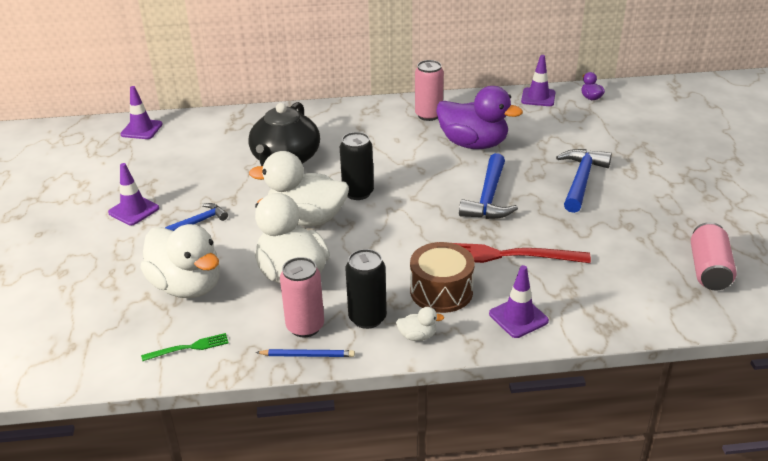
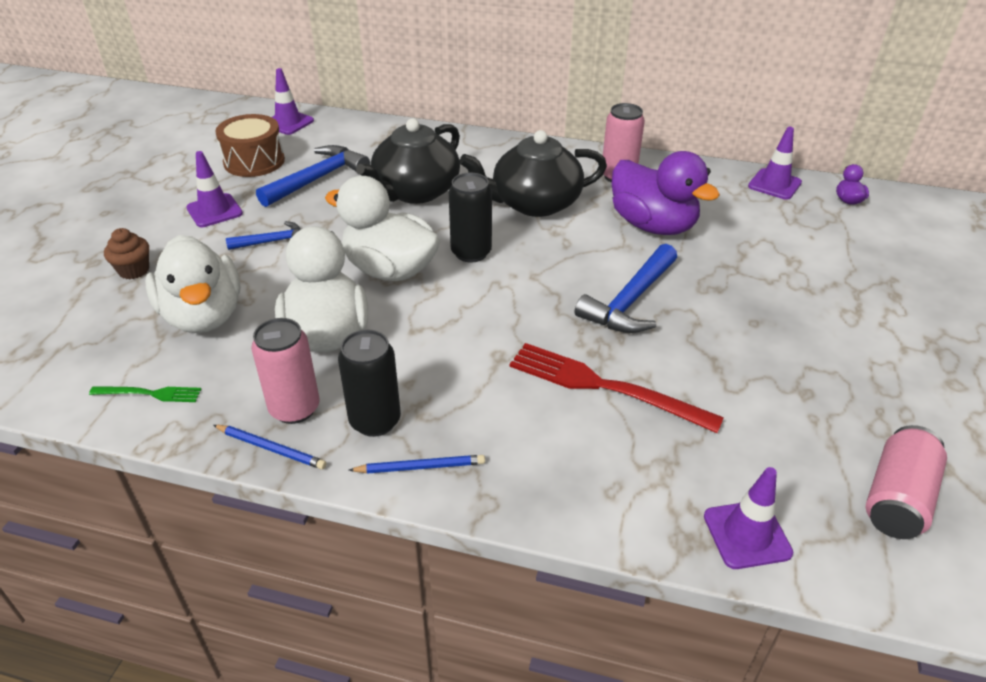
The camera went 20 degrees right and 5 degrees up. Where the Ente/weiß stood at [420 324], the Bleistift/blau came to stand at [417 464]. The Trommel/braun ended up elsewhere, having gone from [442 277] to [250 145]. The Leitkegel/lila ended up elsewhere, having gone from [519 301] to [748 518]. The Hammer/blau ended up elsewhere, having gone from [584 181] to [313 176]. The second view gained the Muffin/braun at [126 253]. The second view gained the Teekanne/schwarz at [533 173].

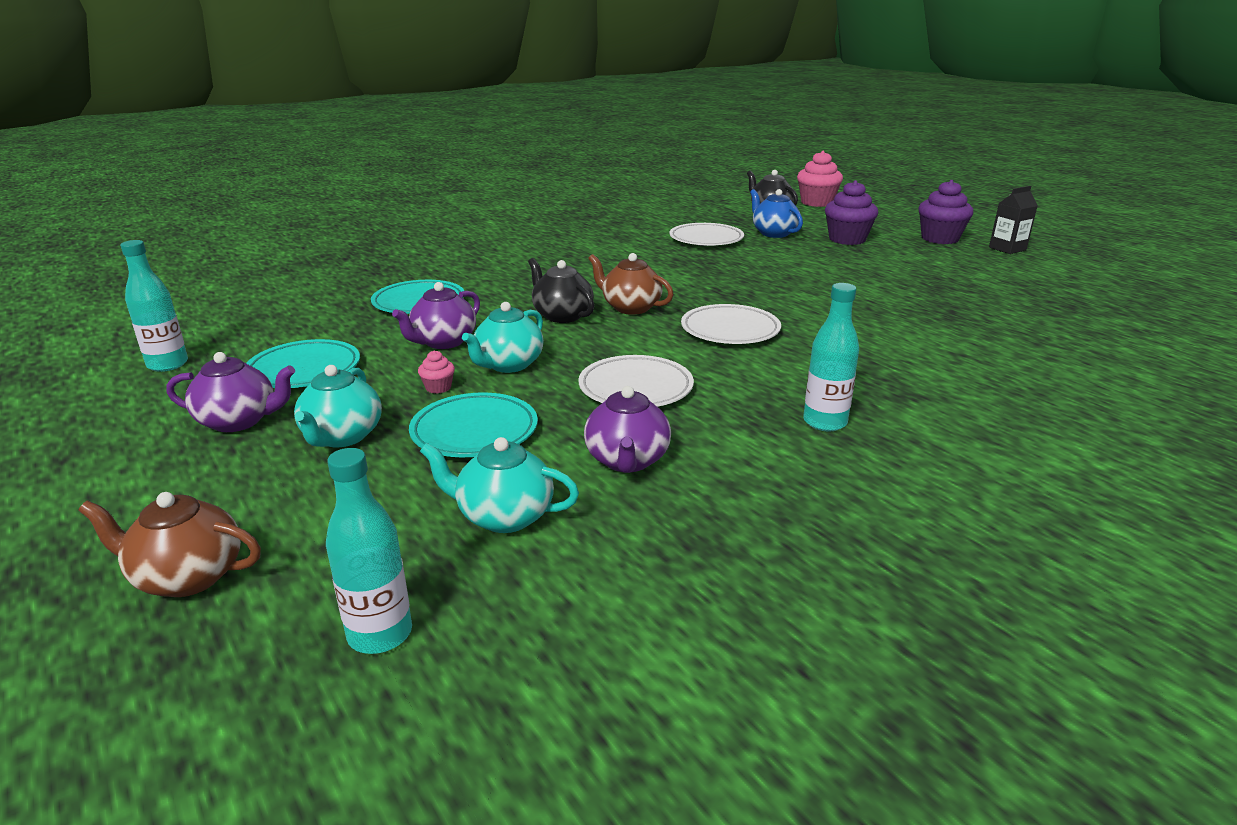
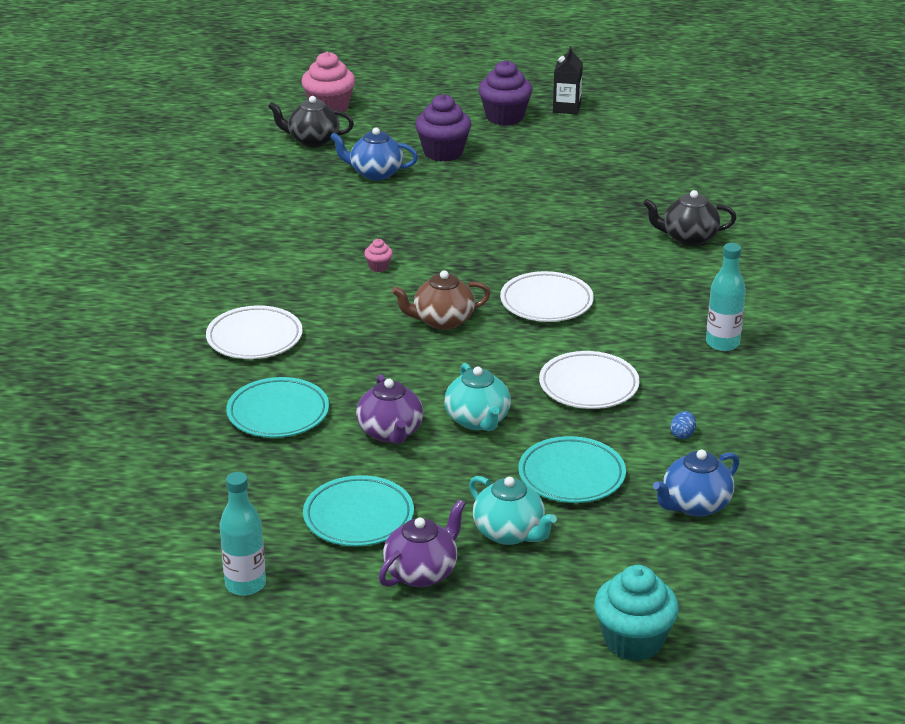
The camera went 50 degrees left and 5 degrees up. Where the Teekanne/braun stood at [169 544], the Muffin/türkis came to stand at [636 613]. The second view lost the Flasche/türkis at [369 551]. The Muffin/rosa ended up elsewhere, having gone from [436 372] to [378 255]. What was the Teekanne/türkis at [499 485] turned into the Teekanne/blau at [696 483]. The Teekanne/schwarz ended up elsewhere, having gone from [561 290] to [689 218]. Where the Teekanne/lila stood at [627 429], the Ei/blau came to stand at [683 425]. The Teller/weiß ended up elsewhere, having gone from [706 234] to [254 332].

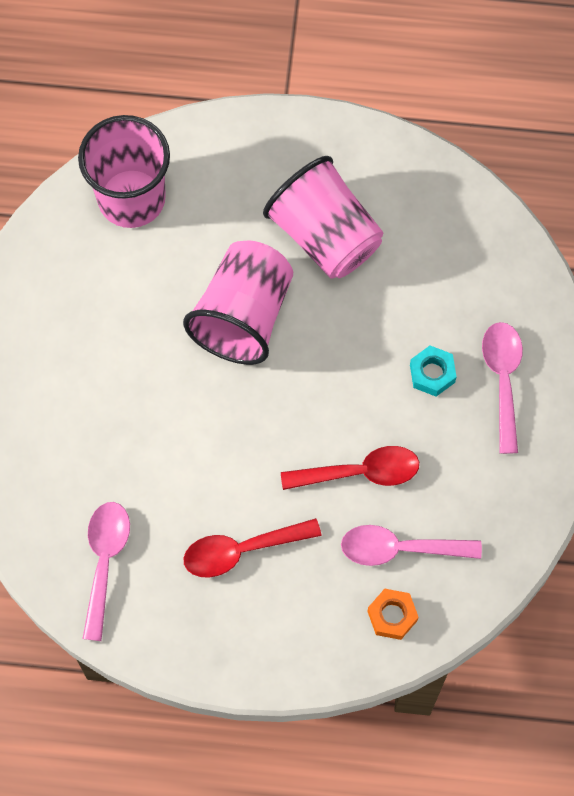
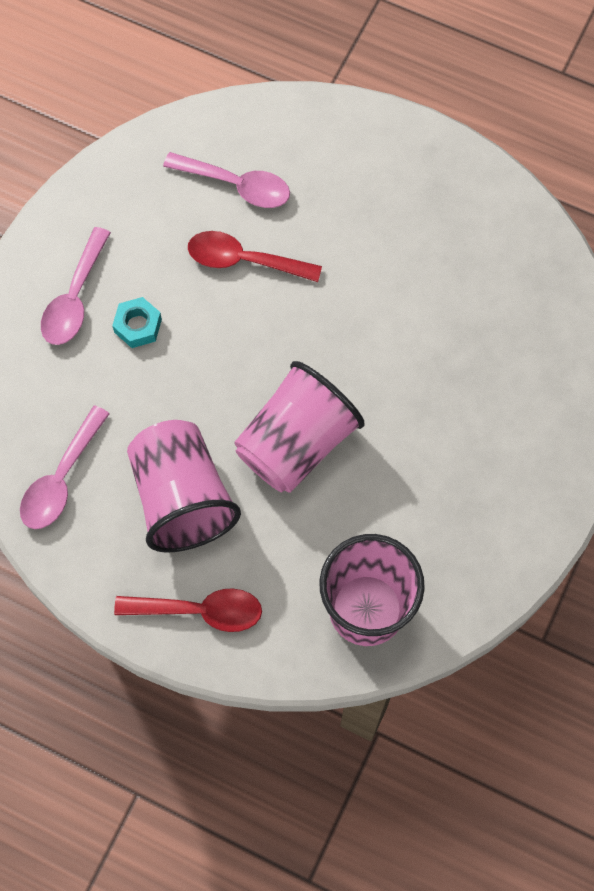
The camera went 160 degrees left and 0 degrees up. The Löffel/rosa ended up elsewhere, having gone from [106 571] to [65 467]. The Löffel/rot ended up elsewhere, having gone from [252 548] to [188 610]. The second view lost the Sechskantmutter/orange at [392 614].

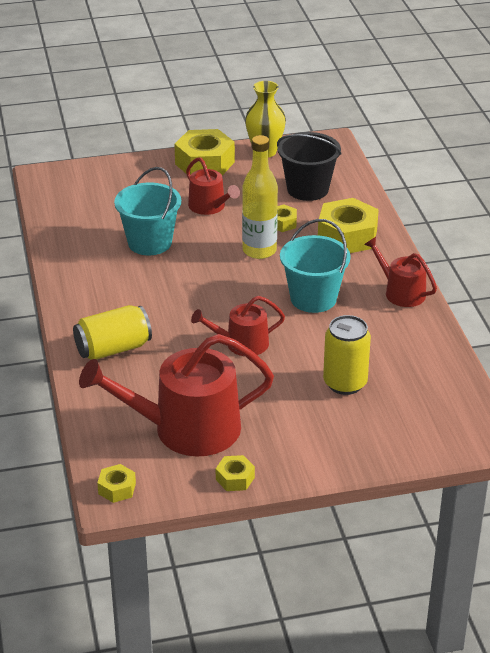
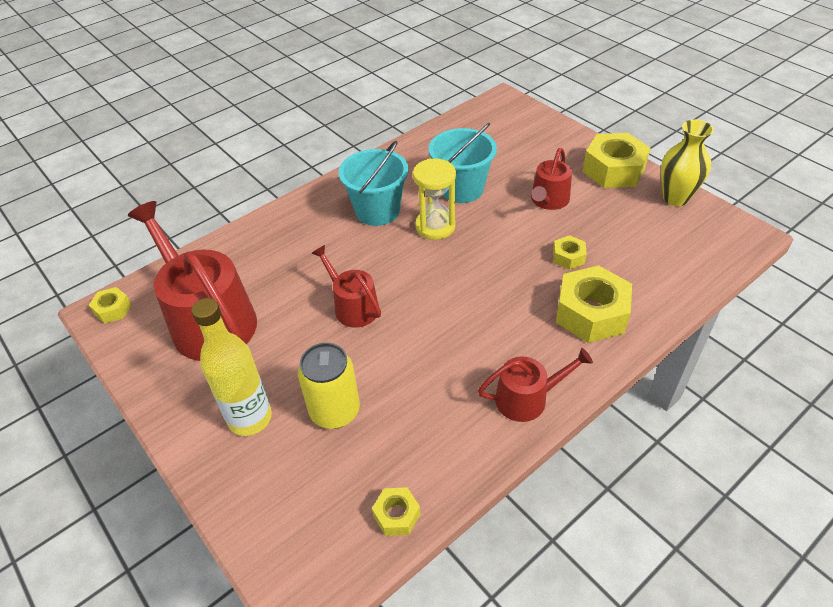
The camera went 65 degrees right and 10 degrees up. The second view lost the Dose/gelb at [112 332]. The Sechskantmutter/gelb ended up elsewhere, having gone from [235 473] to [396 511]. The Flasche/gelb ended up elsewhere, having gone from [260 197] to [231 367]. The second view lost the Eimer/schwarz at [309 166]. The Eimer/türkis ended up elsewhere, having gone from [315 266] to [373 183]. The Gießkanne/rot at [400 272] ended up facing another way, 60 degrees clockwise from before. The second view gained the Sanduhr/gelb at [434 199].

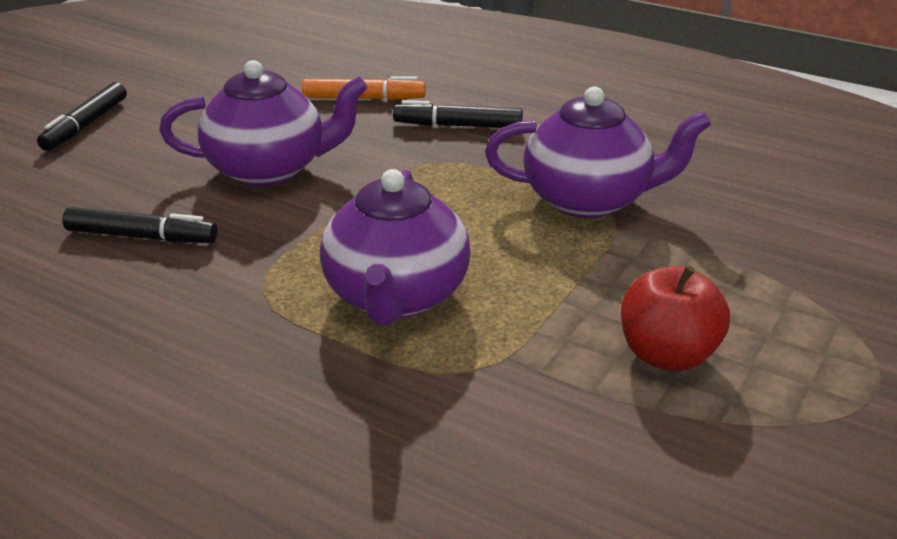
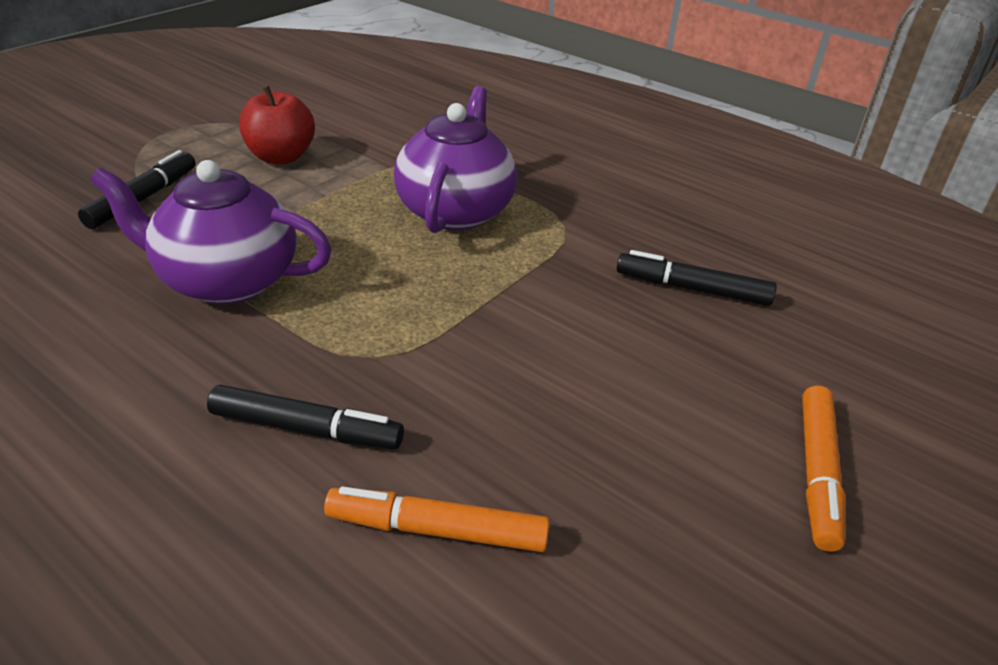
The camera went 175 degrees left and 5 degrees up. The Filzstift/schwarz ended up elsewhere, having gone from [82 116] to [137 189]. The second view lost the Teekanne/lila at [263 123]. The second view gained the Filzstift/orange at [823 469].

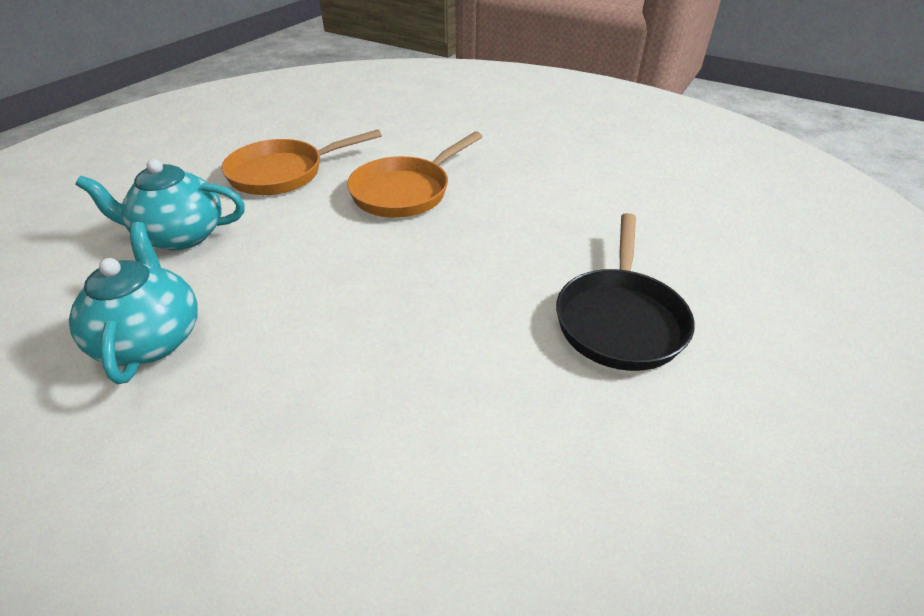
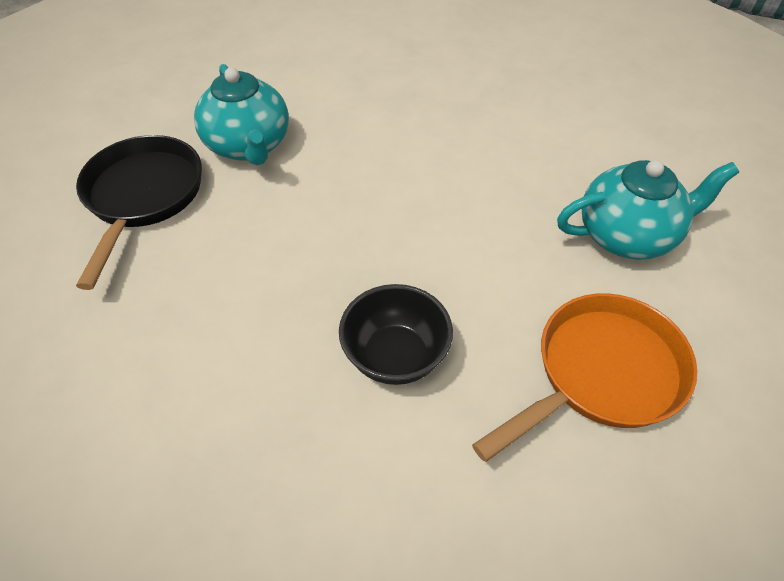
The camera went 170 degrees right and 10 degrees up. The Teekanne/türkis ended up elsewhere, having gone from [133 303] to [241 114]. Where the Pfanne/orange stood at [415 175], the Schüssel/schwarz came to stand at [396 334].

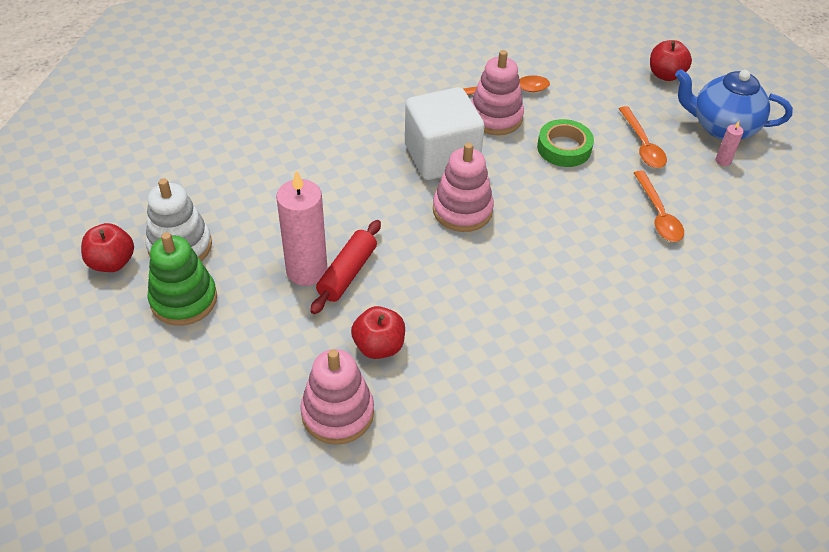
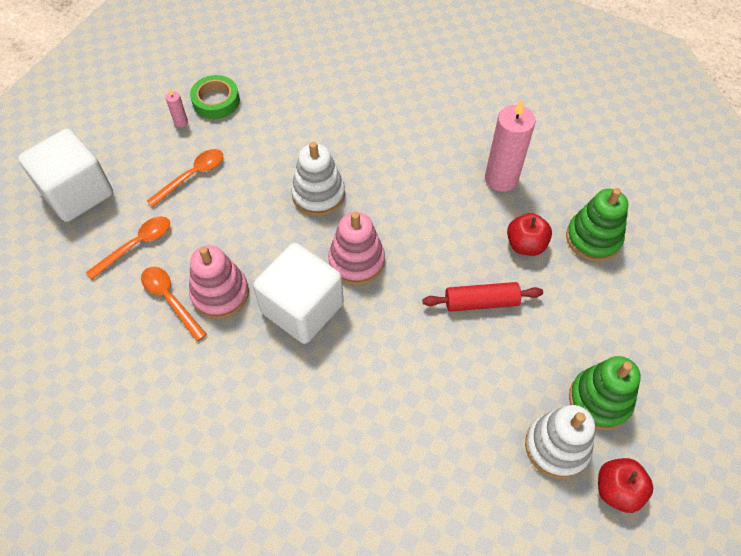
The camera went 120 degrees left and 10 degrees up. The Kerze/rosa ended up elsewhere, having gone from [302 228] to [510 145]. What was the Stapelspielzeug/rosa at [337 397] turned into the Stapelspielzeug/grün at [597 225]. The Klebeband/grün ended up elsewhere, having gone from [565 143] to [215 97]. The Löffel/orange ended up elsewhere, having gone from [659 206] to [128 247]. Where the Apfel/rot stood at [671 60], the Kubus/weiß came to stand at [65 175]. The second view lost the Teekanne/blau at [734 104]. The second view gained the Stapelspielzeug/weiß at [318 179].

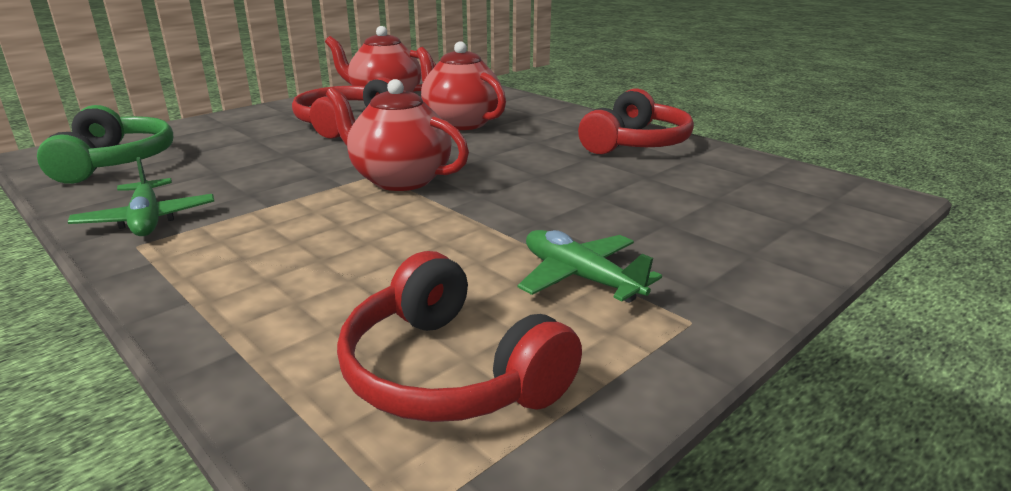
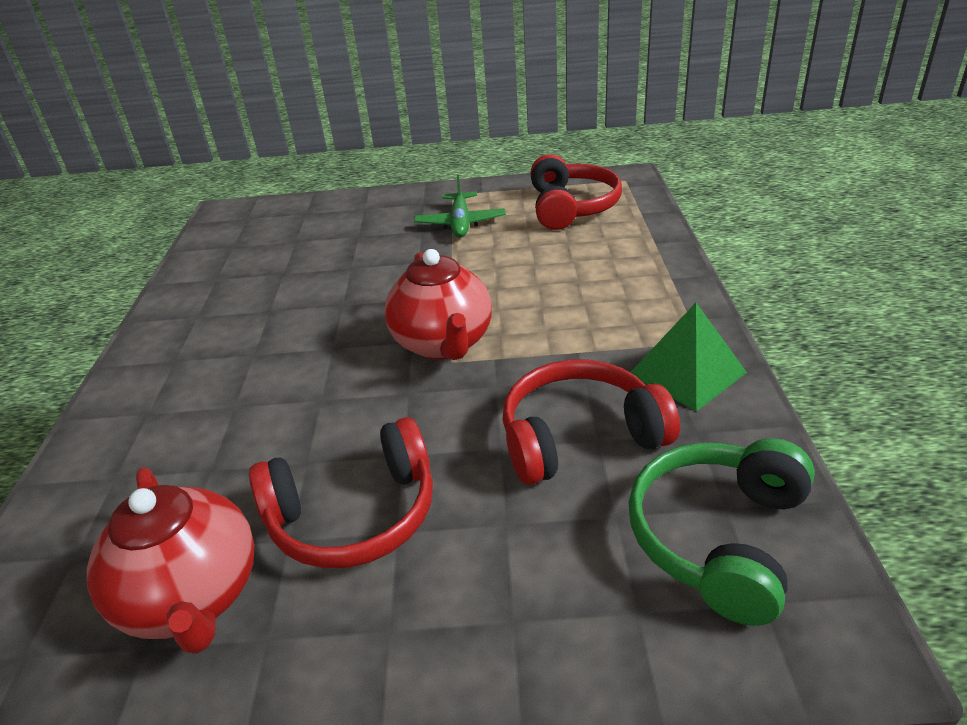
The camera went 135 degrees left and 10 degrees up. Where the Flugzeug/grün stood at [141 196], the Pyramide/grün came to stand at [688 357]. The second view lost the Teekanne/rot at [461 85]. The Kopfhörer/rot ended up elsewhere, having gone from [636 122] to [591 422].

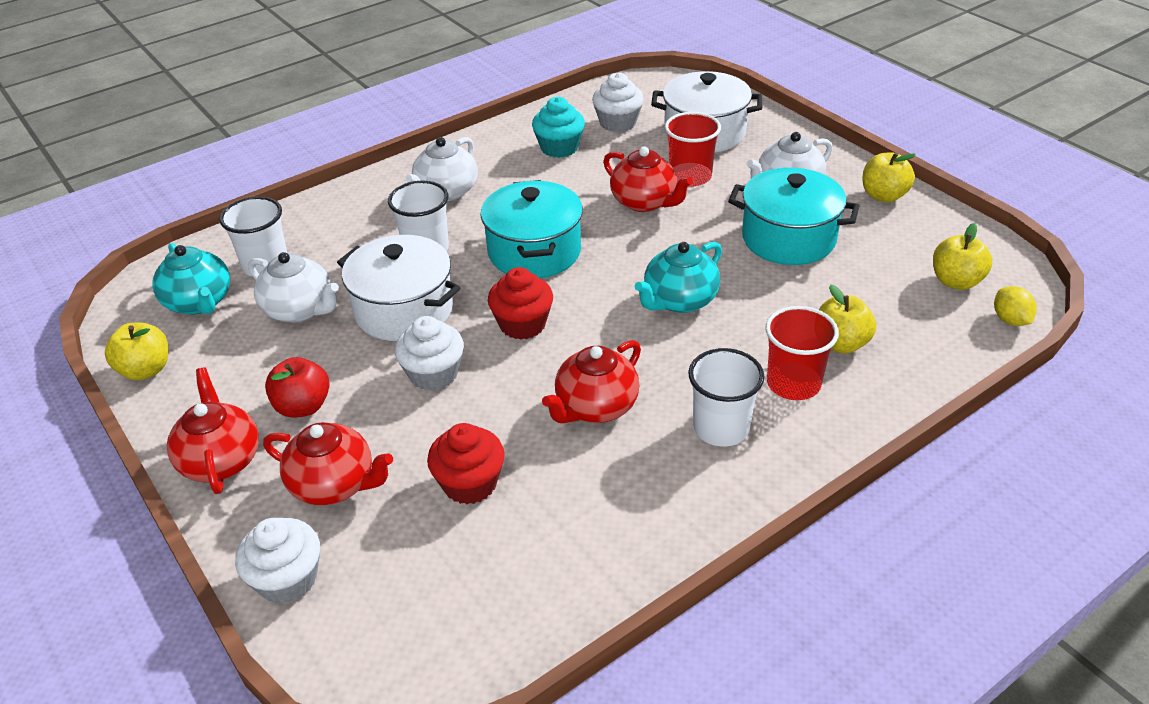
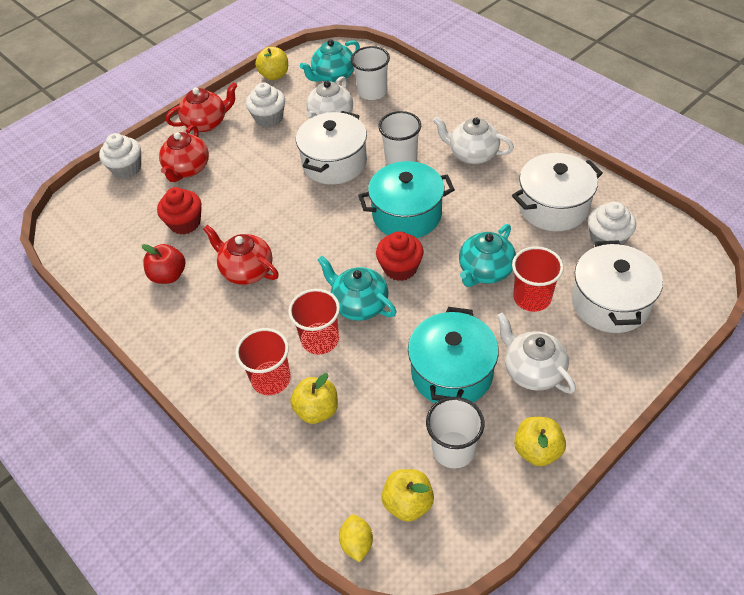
The camera went 85 degrees right and 10 degrees up. The Apfel/rot ended up elsewhere, having gone from [297 387] to [163 264]. The Muffin/weiß ended up elsewhere, having gone from [429 353] to [265 104]. The Muffin/rot ended up elsewhere, having gone from [520 303] to [400 256]. Where the Muffin/türkis stood at [558 127], the Kochtopf/weiß came to stand at [557 192]. What was the Teekanne/rot at [648 179] turned into the Teekanne/türkis at [487 255]. The Becher/weiß ended up elsewhere, having gone from [726 397] to [455 433]. The Zitrone/gelb at [1015 306] ended up facing another way, 75 degrees counterclockwise from before. The second view gained the Becher/rot at [314 322].

